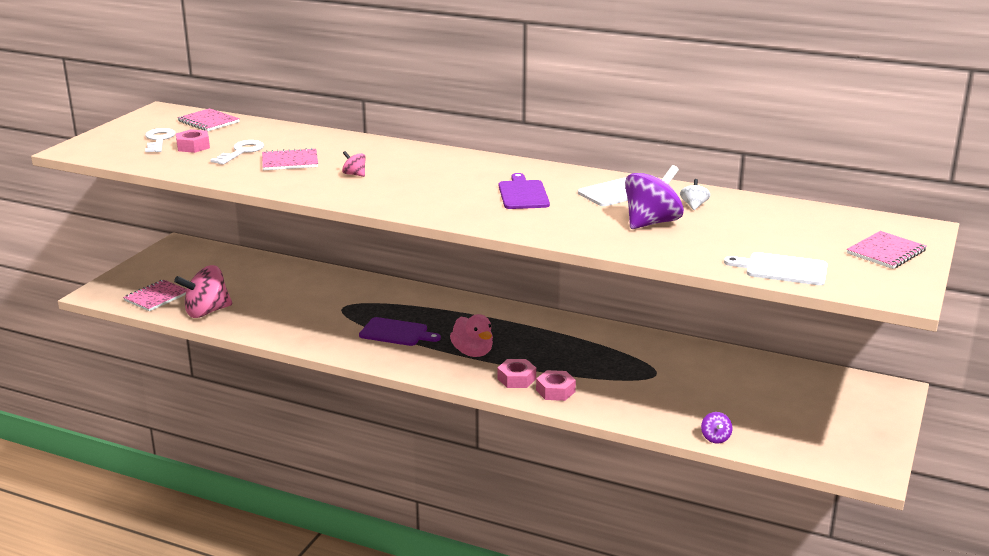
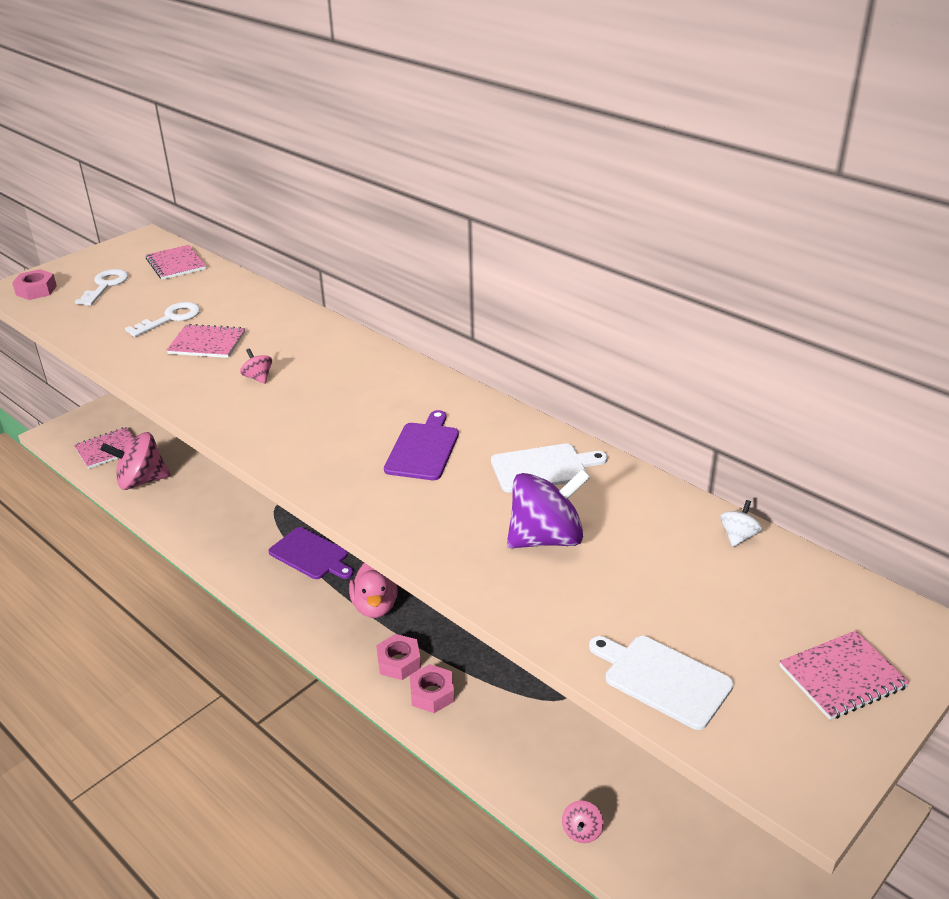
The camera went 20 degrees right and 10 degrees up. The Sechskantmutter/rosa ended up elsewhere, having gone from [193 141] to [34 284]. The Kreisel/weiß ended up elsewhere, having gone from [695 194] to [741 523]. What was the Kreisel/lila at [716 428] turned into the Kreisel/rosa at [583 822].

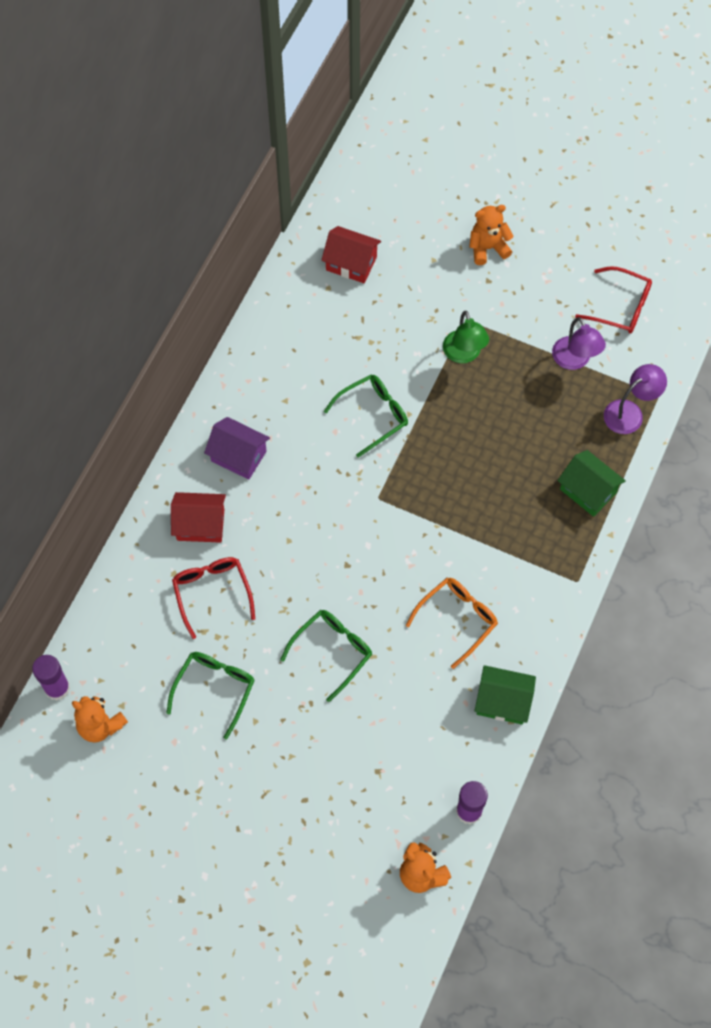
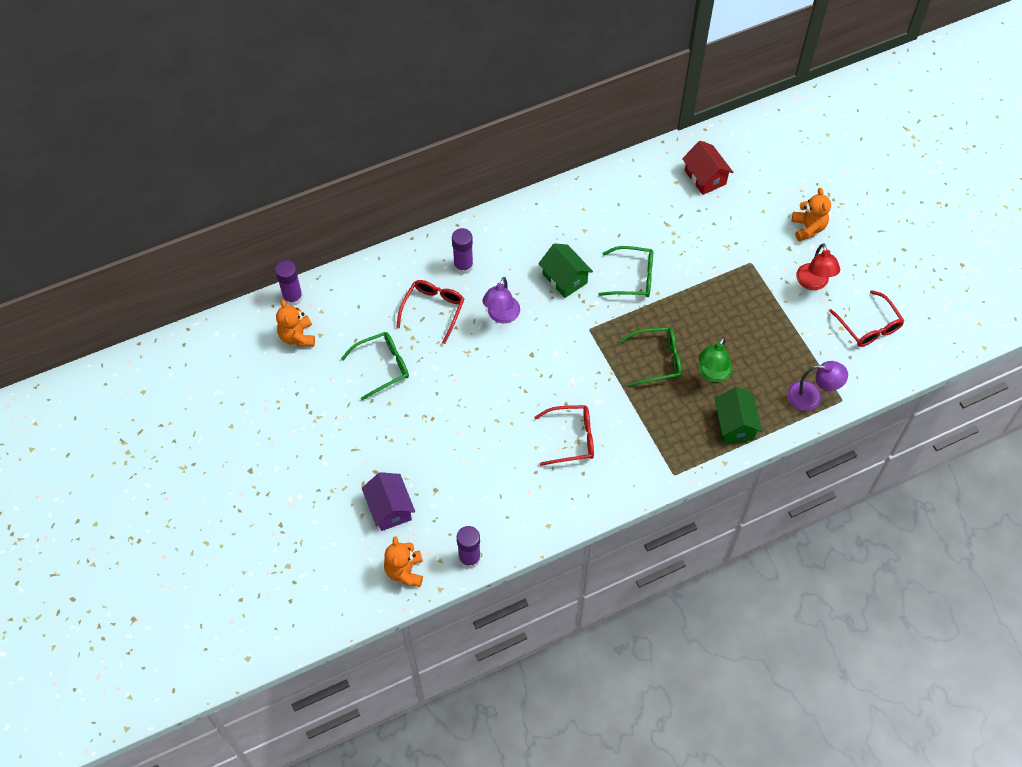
The camera went 40 degrees right and 5 degrees down. Where the Haus/rot stood at [198 517], the Klebestift/lila came to stand at [462 251]. The Haus/lila ended up elsewhere, having gone from [237 448] to [388 501]. The Brille/grün ended up elsewhere, having gone from [326 656] to [650 357]. What was the Brille/orange at [452 623] turned into the Brille/rot at [564 435]. The Lampe/grün ended up elsewhere, having gone from [466 337] to [715 359]. The Teddybär/orange at [491 235] ended up facing another way, 60 degrees clockwise from before. The Haus/grün ended up elsewhere, having gone from [505 694] to [565 270]. The Lampe/lila ended up elsewhere, having gone from [579 343] to [501 300]. The second view gained the Lampe/rot at [818 266].

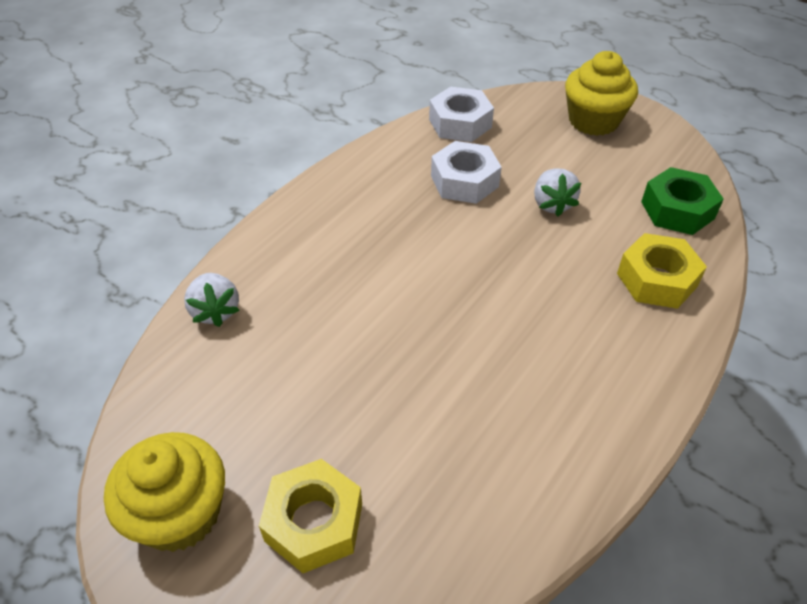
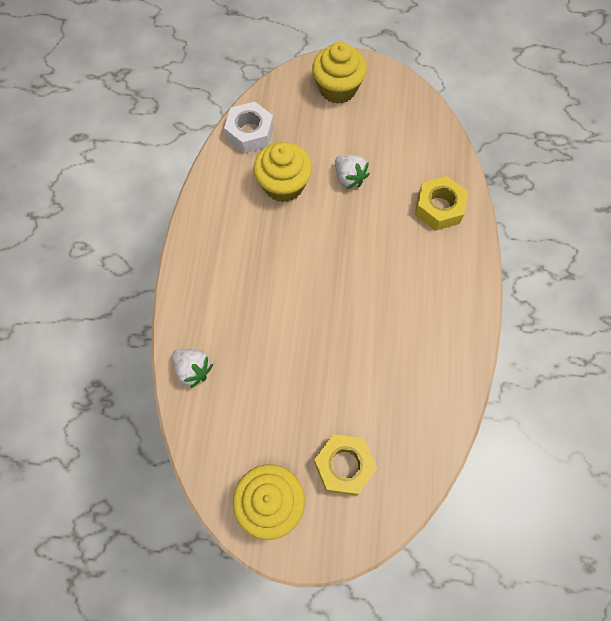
The camera went 30 degrees left and 20 degrees up. Where the Sechskantmutter/weiß stood at [466 172], the Muffin/gelb came to stand at [283 172]. The second view lost the Sechskantmutter/grün at [682 201].

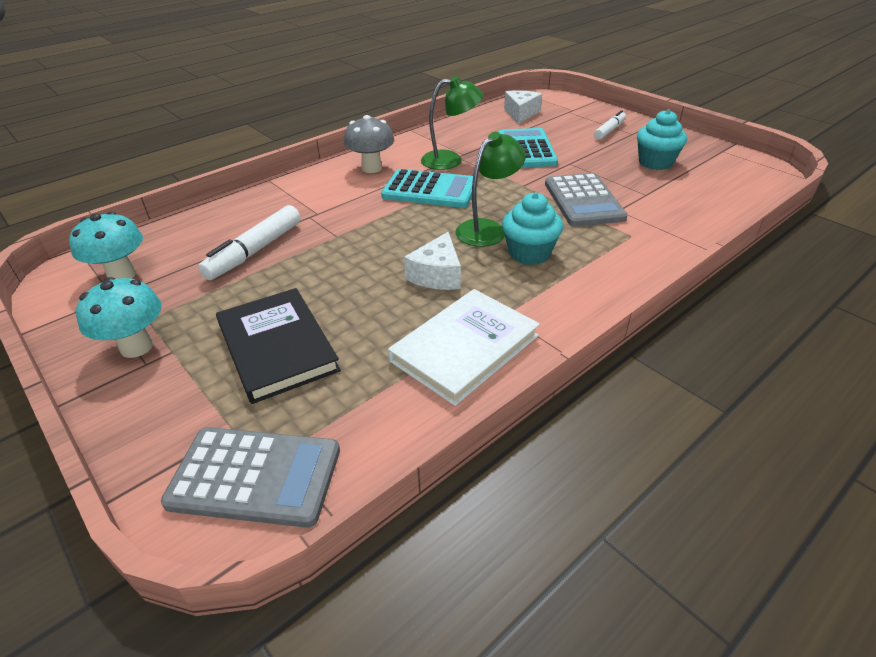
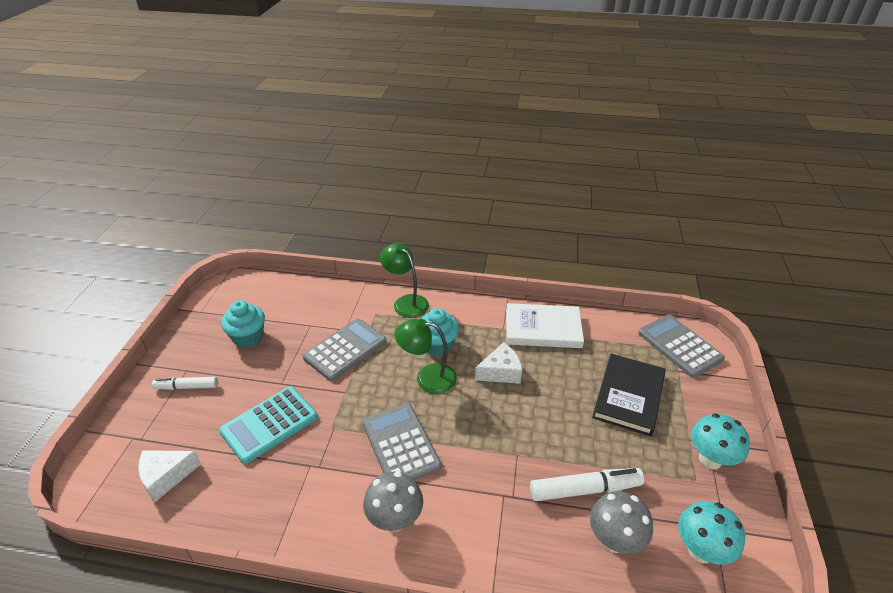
The camera went 130 degrees left and 0 degrees up. What was the Taschenrechner/türkis at [427 188] turned into the Taschenrechner/grau at [401 441]. The Lampe/grün ended up elsewhere, having gone from [452 123] to [404 280]. The second view gained the Pilz/grau at [621 522].

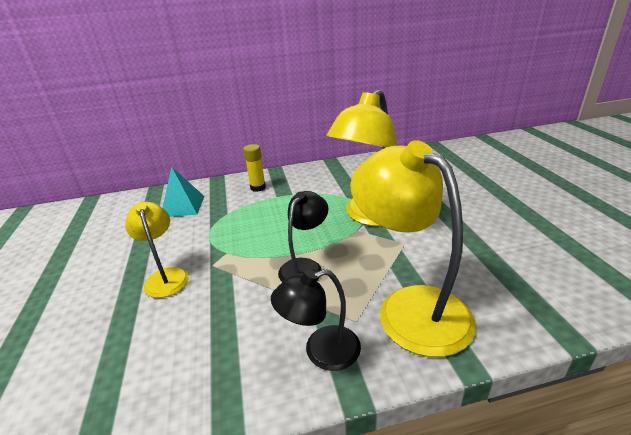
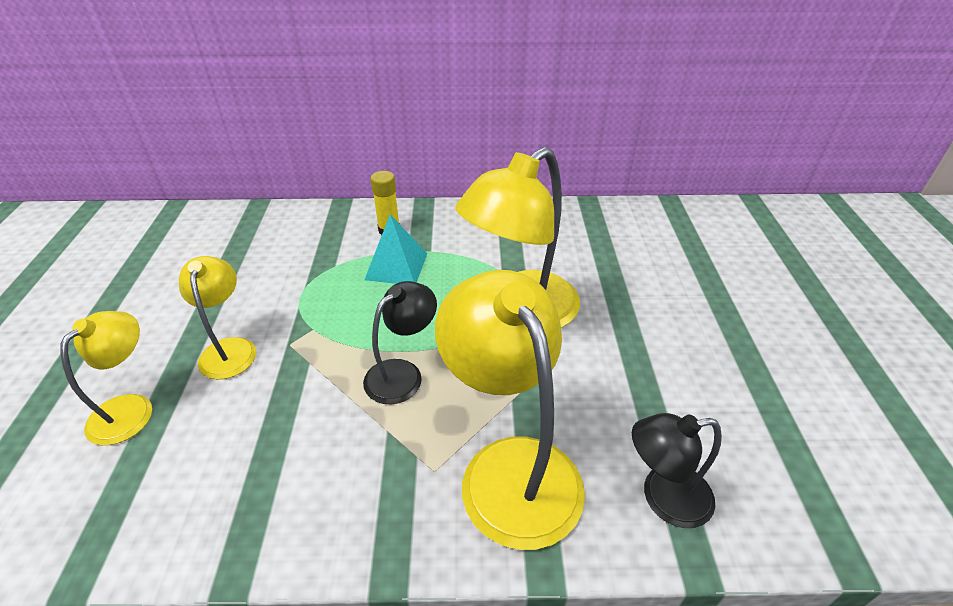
The camera went 10 degrees right and 10 degrees up. The Pyramide/türkis ended up elsewhere, having gone from [183 192] to [395 249]. The Lampe/schwarz ended up elsewhere, having gone from [316 320] to [677 470]. The second view gained the Lampe/gelb at [106 378].

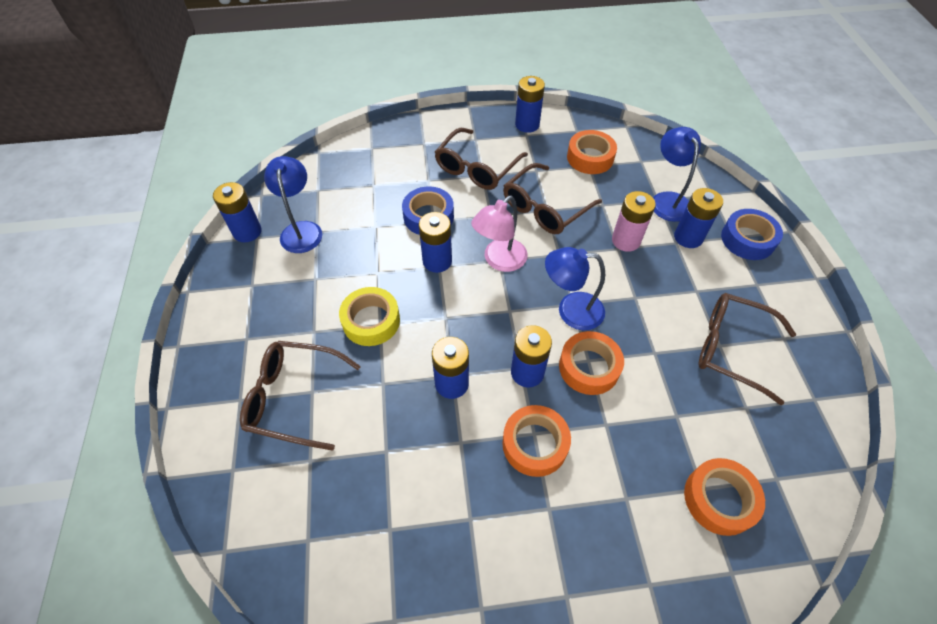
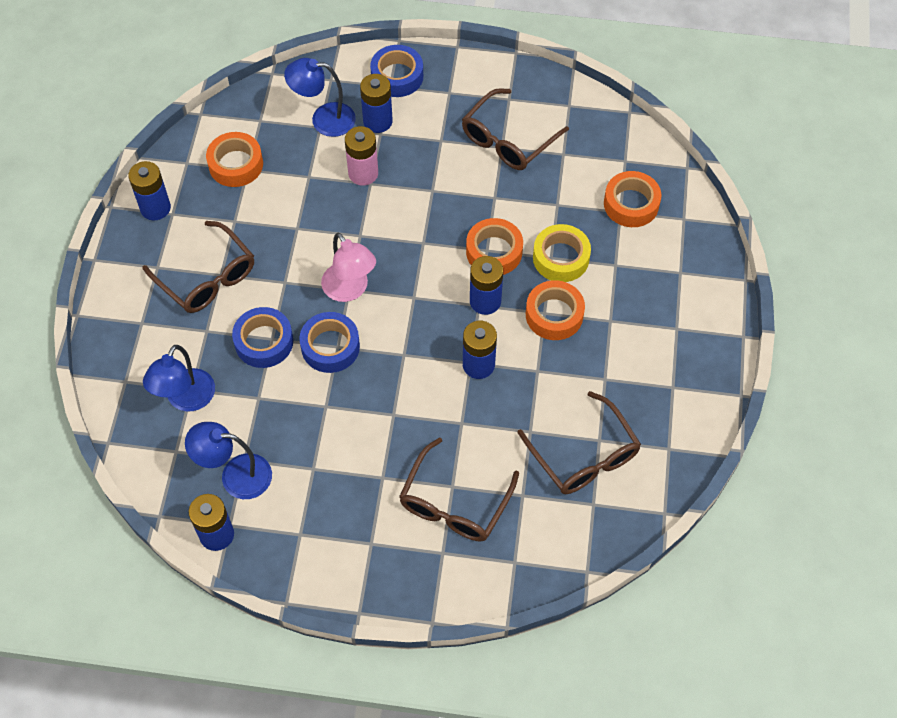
The camera went 75 degrees left and 5 degrees up. The Klebeband/gelb ended up elsewhere, having gone from [369 316] to [562 253]. Where the Batterie/blau stood at [435 242], the Klebeband/blau came to stand at [329 342]. The Brille/braun ended up elsewhere, having gone from [552 198] to [579 442]. The Lampe/blau ended up elsewhere, having gone from [575 288] to [179 378].

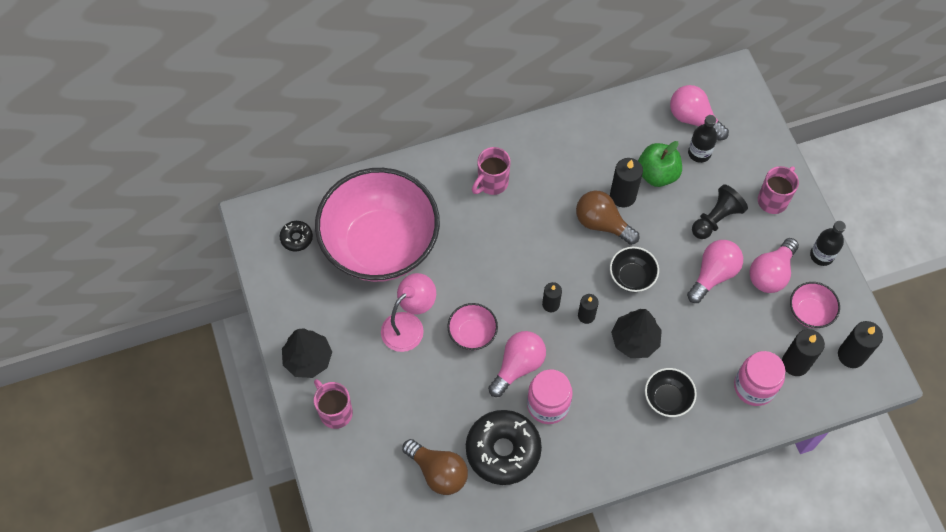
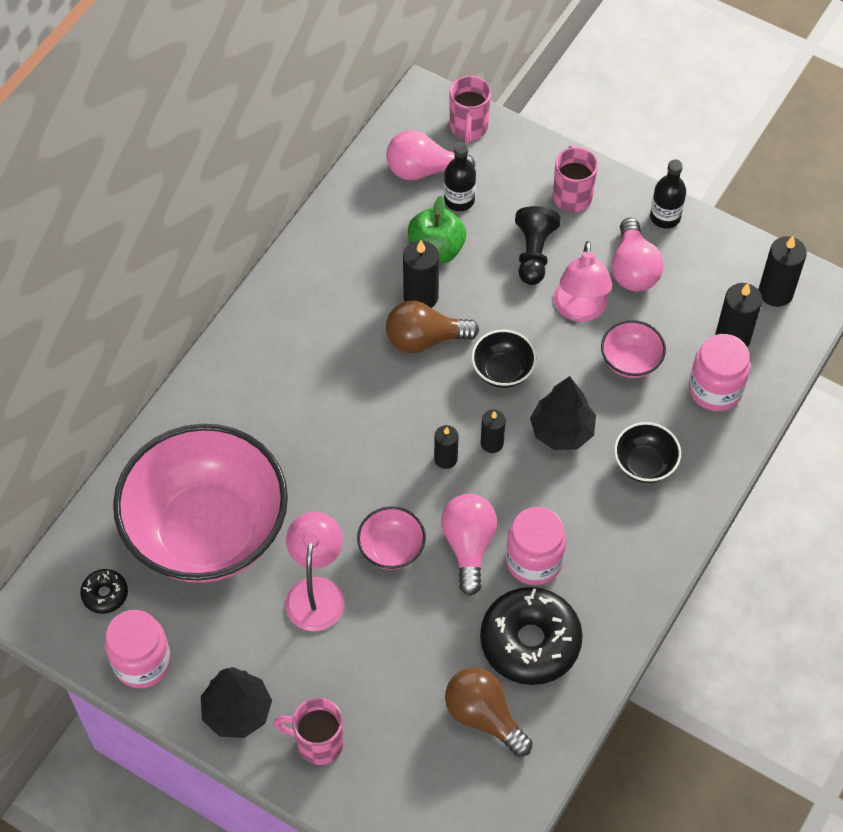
The camera went 40 degrees left and 5 degrees down. The Glühbirne/braun at [435 467] ended up facing another way, 135 degrees counterclockwise from before. The Tasse/rosa ended up elsewhere, having gone from [491 171] to [470 110]. Where the Glühbirne/rosa stood at [715 271], the Lampe/rosa came to stand at [582 281]. The Schüssel/rosa ended up elsewhere, having gone from [815 305] to [633 349]. The second view gained the Einmachglas/rosa at [138 649].

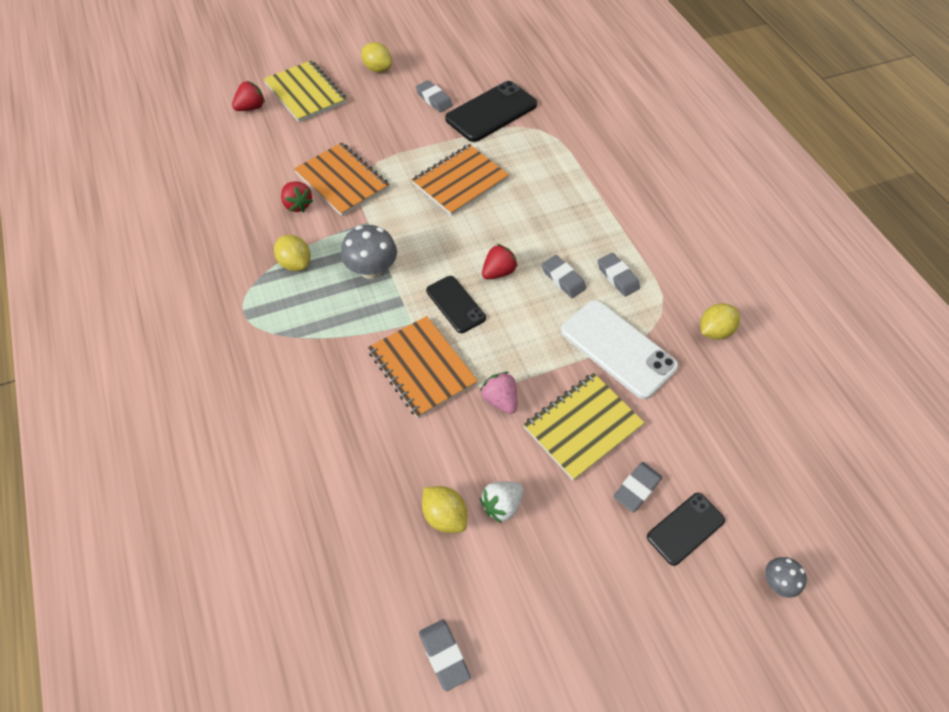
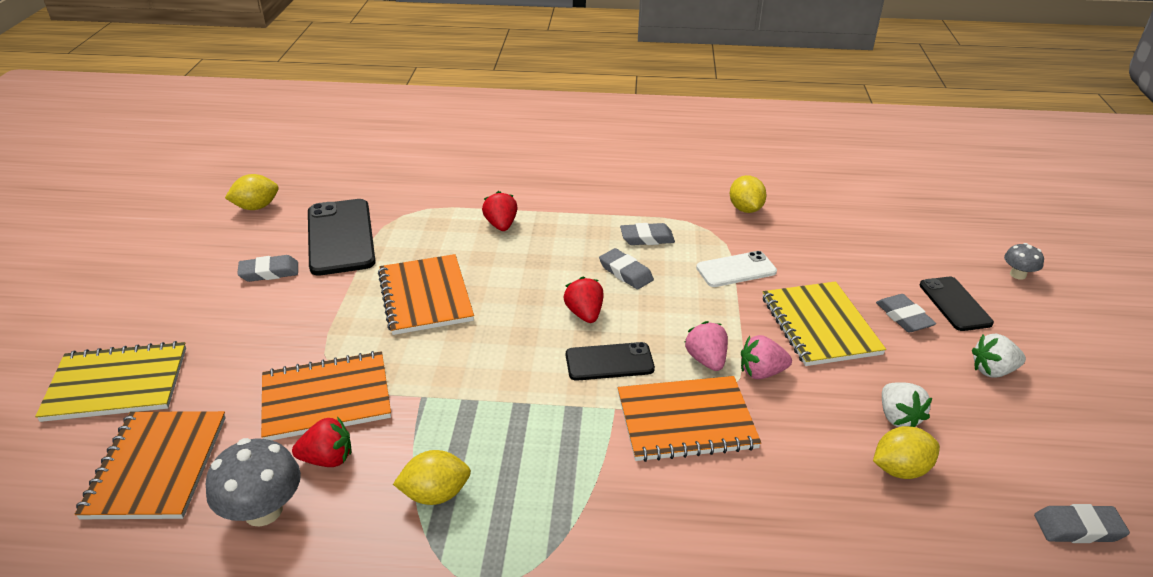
The camera went 60 degrees left and 20 degrees down. The Erdbeere/rot ended up elsewhere, having gone from [248 96] to [500 211]. The Pilz/grau ended up elsewhere, having gone from [369 252] to [253 482]. The Zitrone/gelb ended up elsewhere, having gone from [376 57] to [252 192]. The Radiergummi/grau at [564 276] ended up facing another way, 60 degrees clockwise from before. The size of the Handy/weiß at [619 349] changed by a factor of 0.60. The second view gained the Notizbuch/orange at [150 465]. The second view gained the Erdbeere/rosa at [706 346]. The second view gained the Erdbeere/weiß at [999 356].

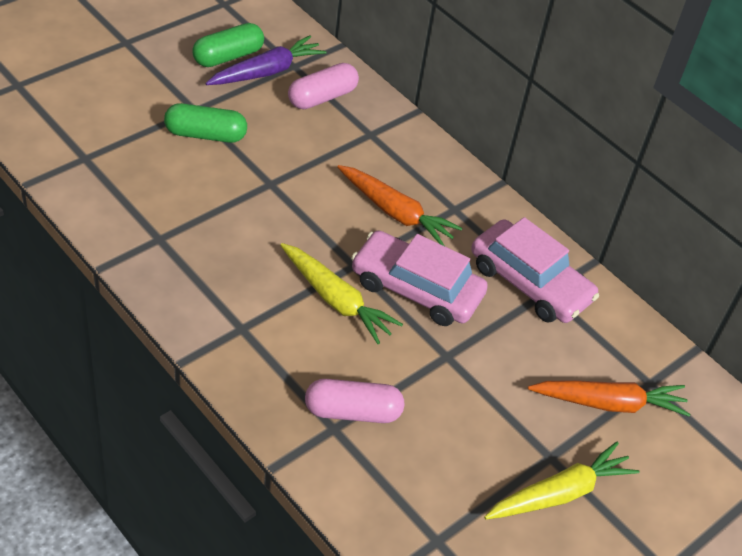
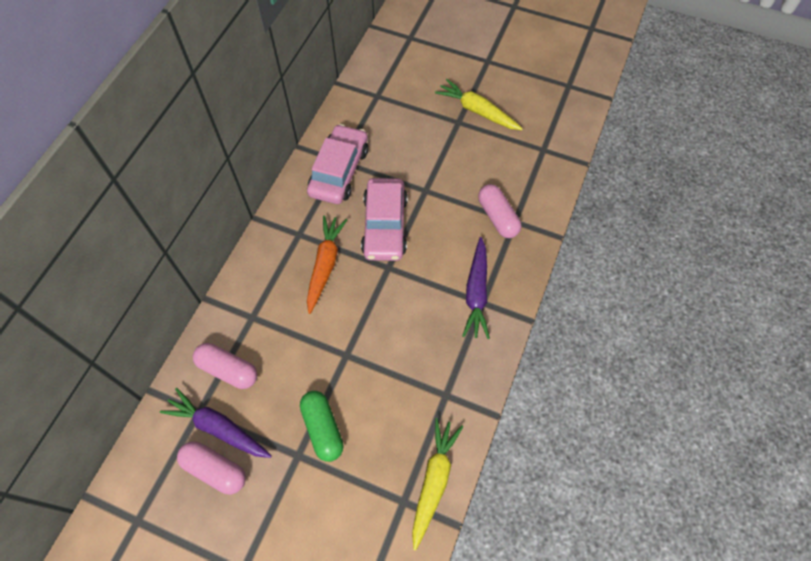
The camera went 110 degrees left and 15 degrees up. What was the Kapsel/grün at [228 45] turned into the Kapsel/rosa at [211 467]. The Karotte/gelb ended up elsewhere, having gone from [341 293] to [438 484]. The second view lost the Karotte/orange at [609 398]. The second view gained the Karotte/lila at [476 288].

